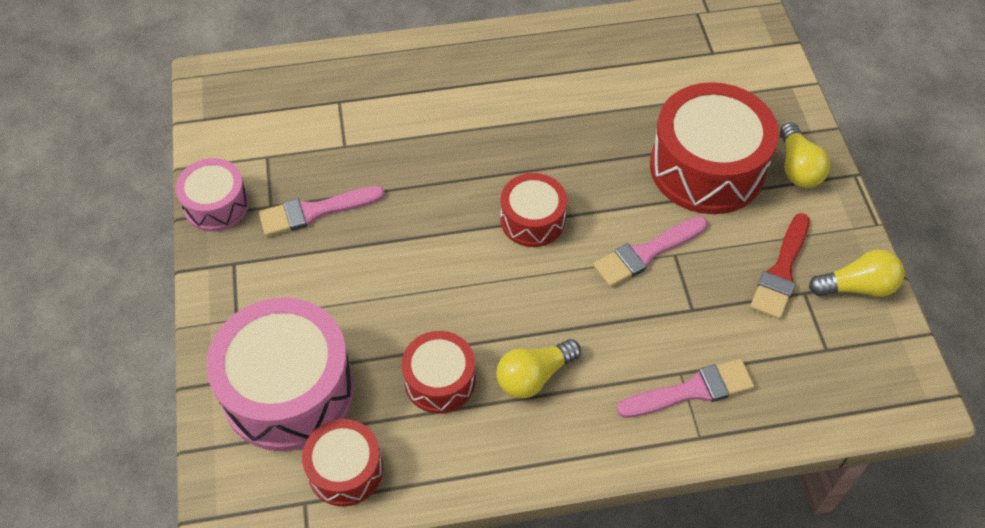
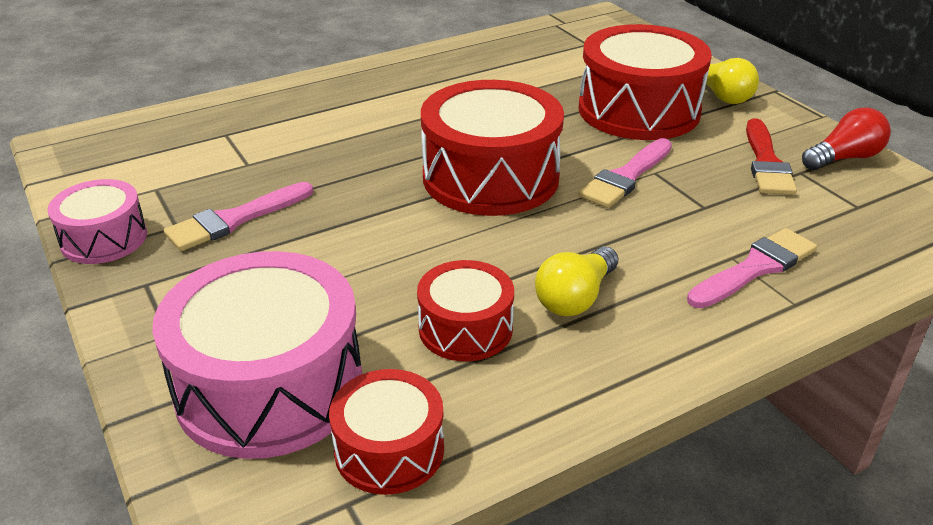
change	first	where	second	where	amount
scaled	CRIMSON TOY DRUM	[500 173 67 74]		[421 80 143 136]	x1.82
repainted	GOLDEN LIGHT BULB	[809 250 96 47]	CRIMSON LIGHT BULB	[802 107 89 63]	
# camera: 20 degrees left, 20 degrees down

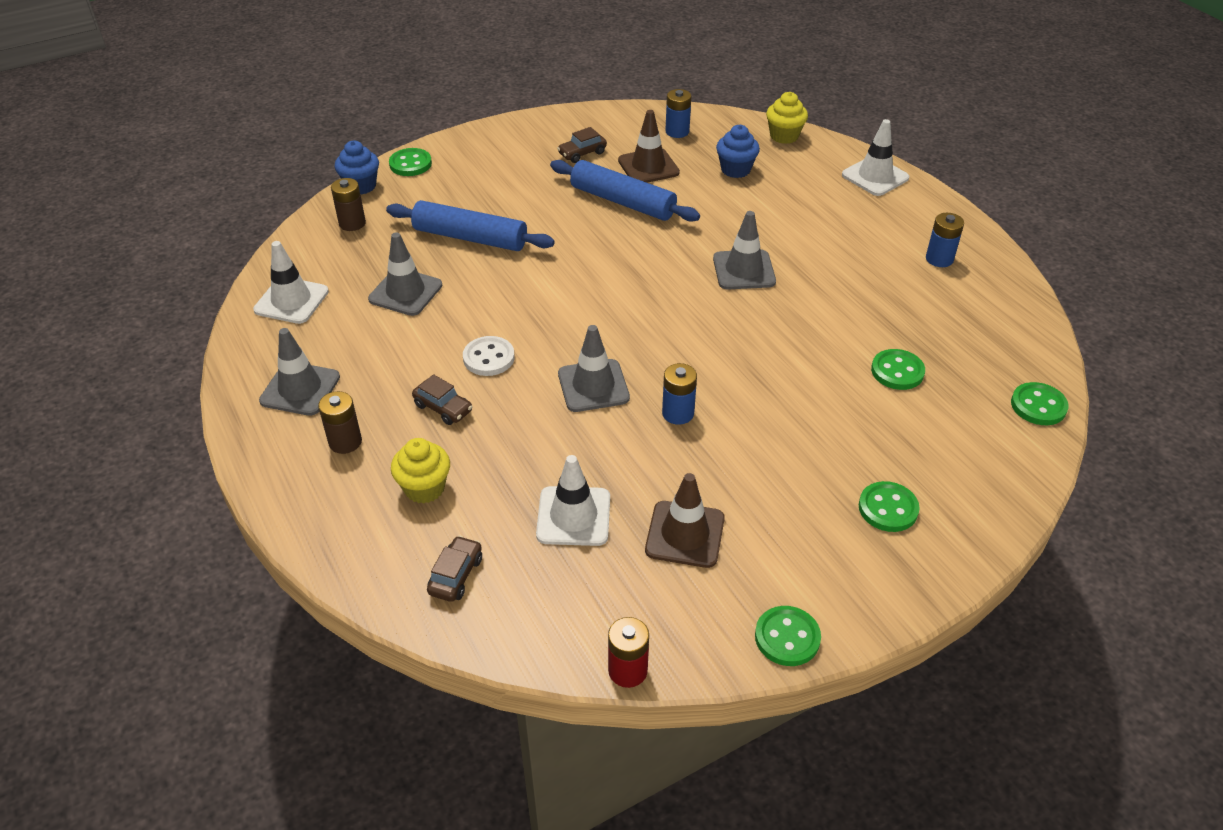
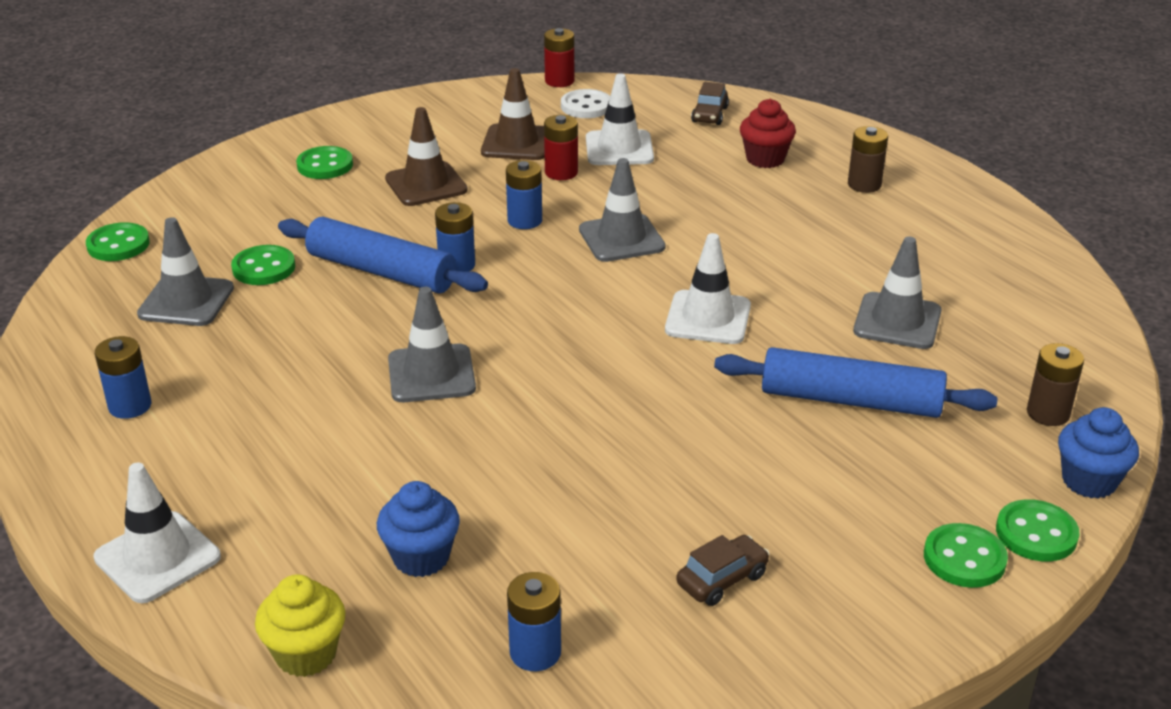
change	first	where	second	where	amount
shifted	WHITE SAFETY CONE	[253 241 76 83]		[665 233 86 111]	
shifted	GREY SAFETY CONE	[259 328 81 88]		[137 217 97 109]	
repainted	GOLDEN FAIRY CAKE	[391 438 59 66]	CRIMSON FAIRY CAKE	[740 99 56 69]	
gone	BROWN CAR	[412 374 61 51]			
shifted	WHITE BUTTON	[463 336 52 40]		[561 89 49 29]	
shifted	BLUE DOUGH ROLLER	[550 160 150 62]		[278 217 210 76]	
shifted	BROWN SAFETY CONE	[618 110 62 73]		[385 107 83 99]	
shifted	GREEN BUTTON	[755 606 66 60]		[924 523 84 65]	
new			BLUE POWER CELL	[435 202 40 69]	
new			CRIMSON POWER CELL	[544 115 34 65]	
# camera: 175 degrees right, 10 degrees down

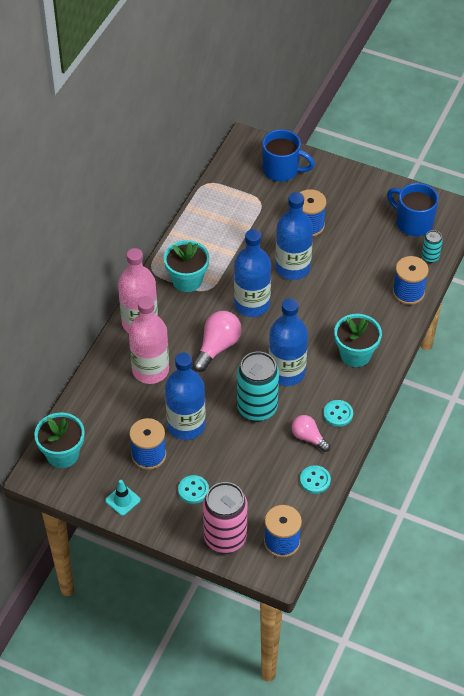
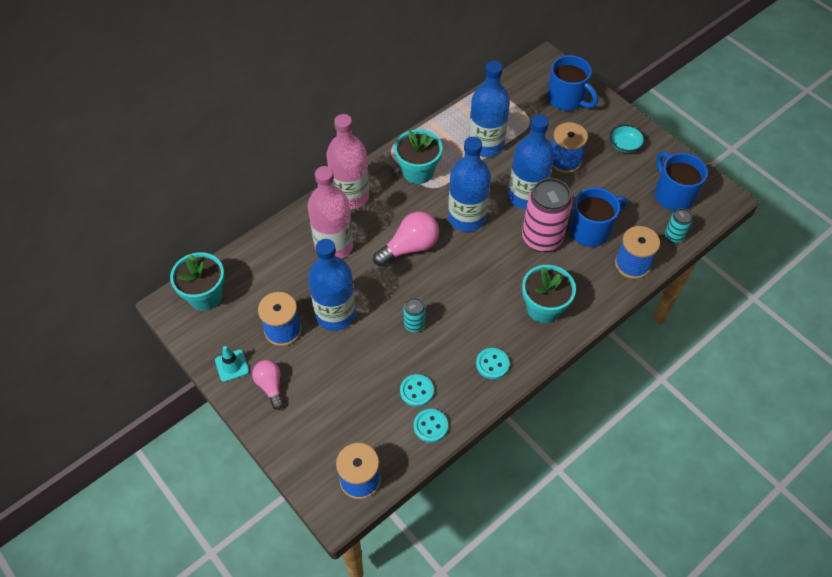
change	first	where	second	where	amount
shifted	AQUA BUTTON	[178 475 31 29]		[400 374 34 33]	
shifted	ROSY SODA CAN	[203 482 44 71]		[522 178 50 74]	
scaled	AQUA SODA CAN	[237 351 42 70]		[403 298 22 34]	x0.48
shifted	BLUE DRINK BOTTLE	[269 298 39 88]		[469 61 41 96]	
shifted	ROSY LIGHT BULB	[292 415 38 37]		[252 360 32 50]	
new			BLUE MUG	[569 187 58 60]	
new			AQUA DEEP DISH	[610 125 35 28]	
# camera: 25 degrees right, 5 degrees up

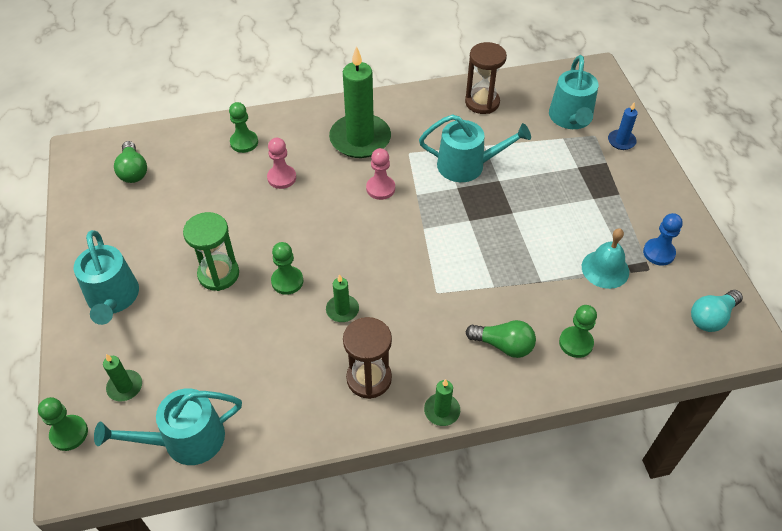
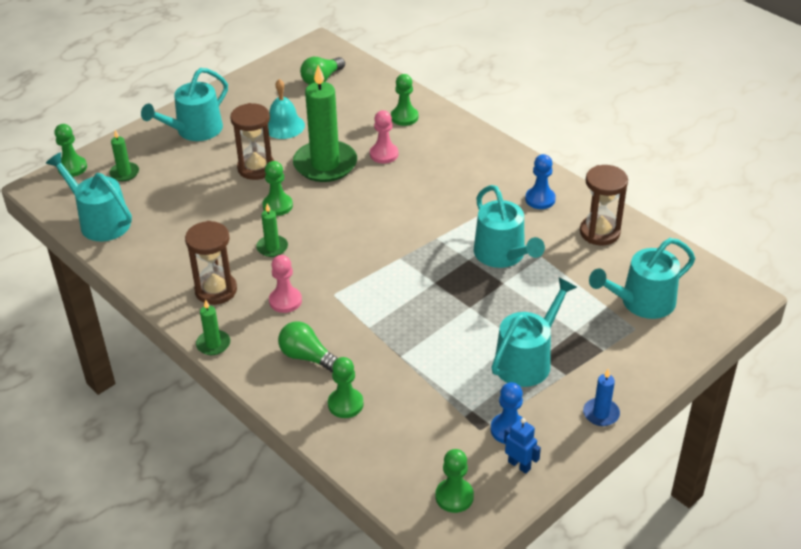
change	first	where	second	where	amount
repainted	GREEN SAND TIMER	[183 212 56 79]	BROWN SAND TIMER	[230 103 44 77]	
shifted	GREEN WAX CANDLE	[329 46 62 112]		[293 65 64 117]	
shifted	ROSY CHESS PAWN	[366 148 29 52]		[269 255 33 58]	
rotated	GREEN LIGHT BULB	[466 320 70 38]		[278 321 60 52]	135 degrees clockwise
shifted	AQUA HAND BELL	[582 228 47 61]		[268 79 37 60]	
shifted	BLUE WAX CANDLE	[608 102 30 48]		[583 369 37 57]	
swapped	AQUA LIGHT BULB	[691 290 52 42]	GREEN CHESS PAWN	[435 449 39 64]	
new			AQUA WATERING CAN	[491 277 86 110]	
new			BLUE TOY ROBOT	[504 418 37 56]	
new			BLUE CHESS PAWN	[525 154 31 55]	
# camera: 60 degrees right, 10 degrees down

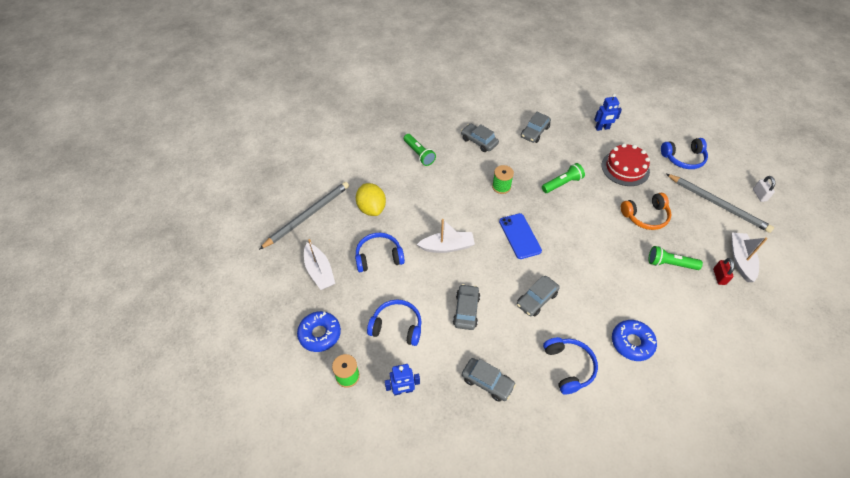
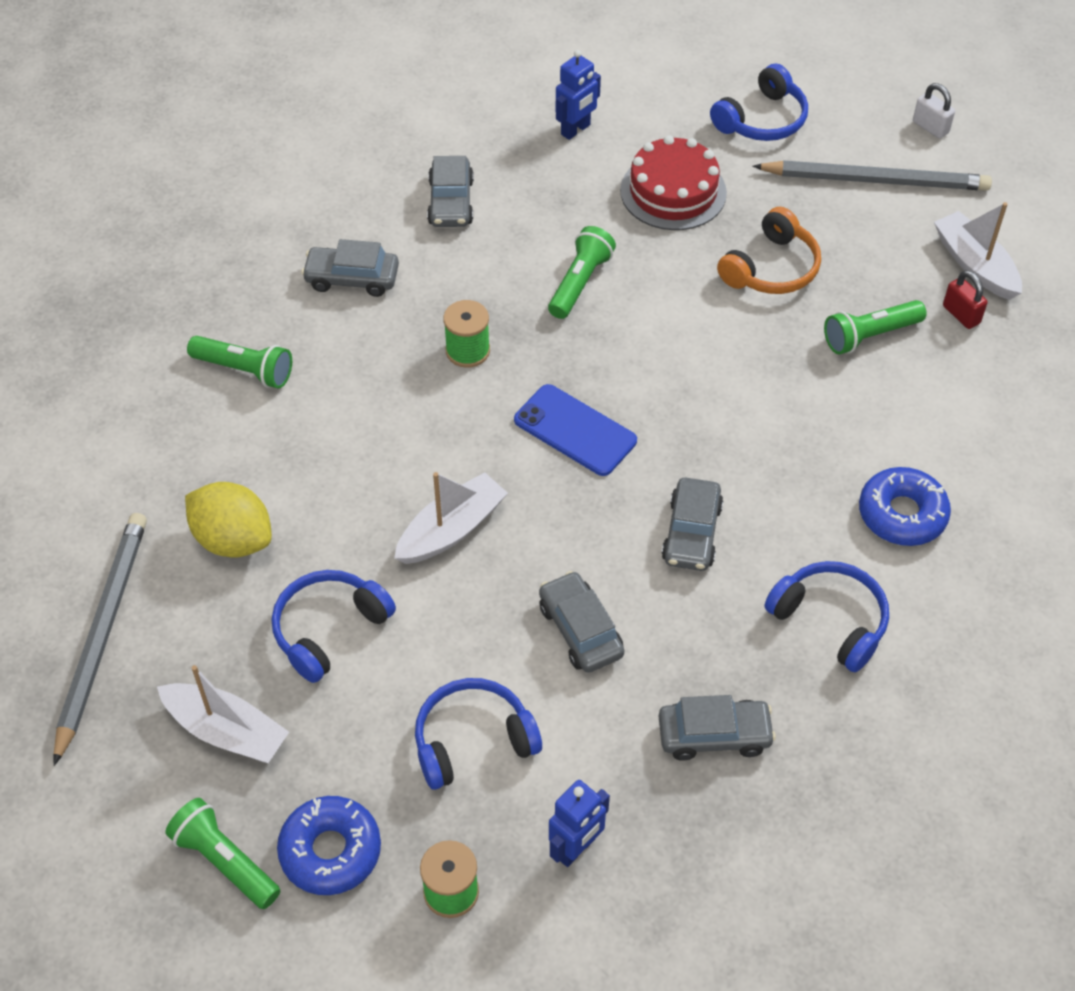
change	first	where	second	where	amount
new			GREEN FLASHLIGHT	[165 798 115 111]	
# camera: 35 degrees left, 0 degrees up

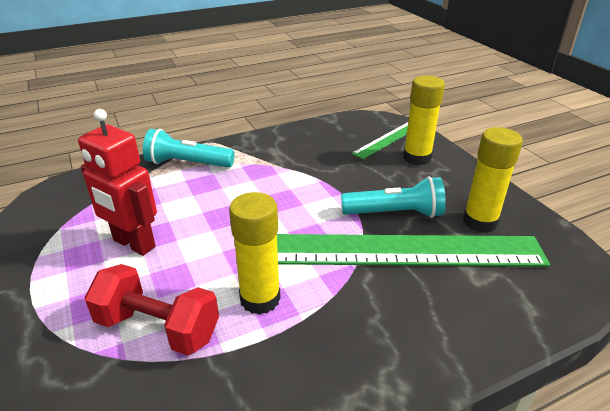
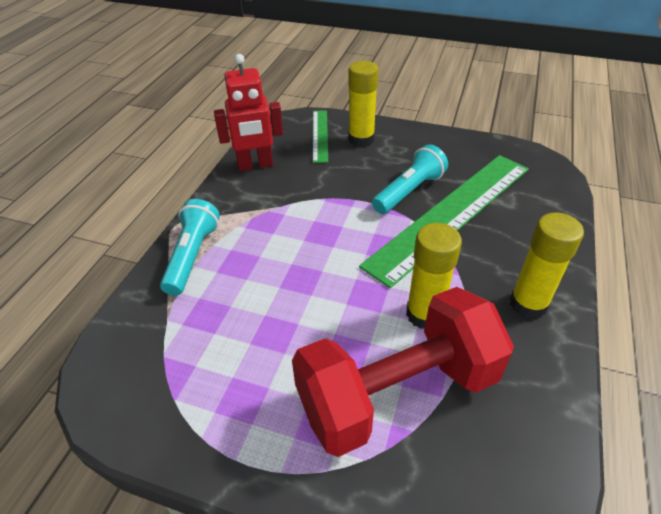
change	first	where	second	where	amount
shifted	CRIMSON TOY ROBOT	[78 109 79 147]		[214 54 69 117]	
scaled	CRIMSON DUMBBELL	[84 264 135 92]		[292 287 222 170]	x1.64
rotated	AQUA FLASHLIGHT	[143 129 92 39]		[160 199 60 97]	135 degrees clockwise
shifted	GOLDEN GLUE STICK	[463 127 60 106]		[510 213 74 106]	
# camera: 45 degrees left, 10 degrees up

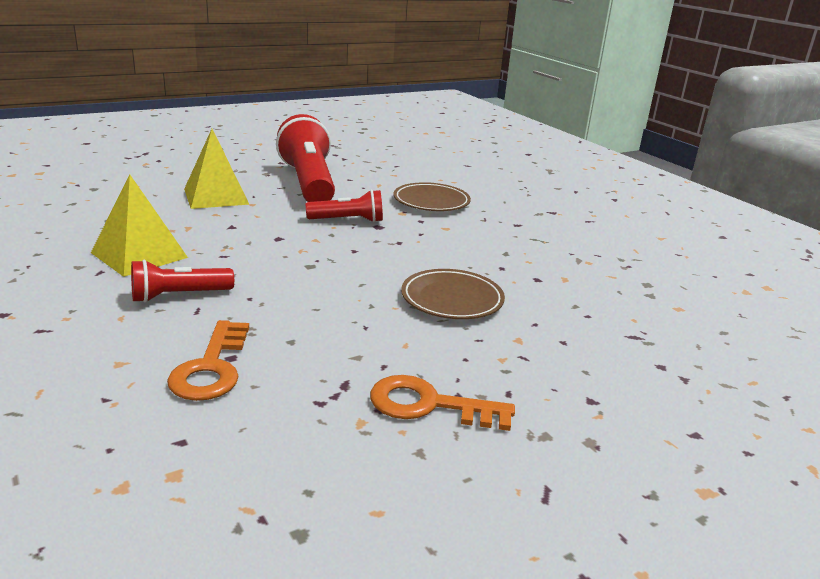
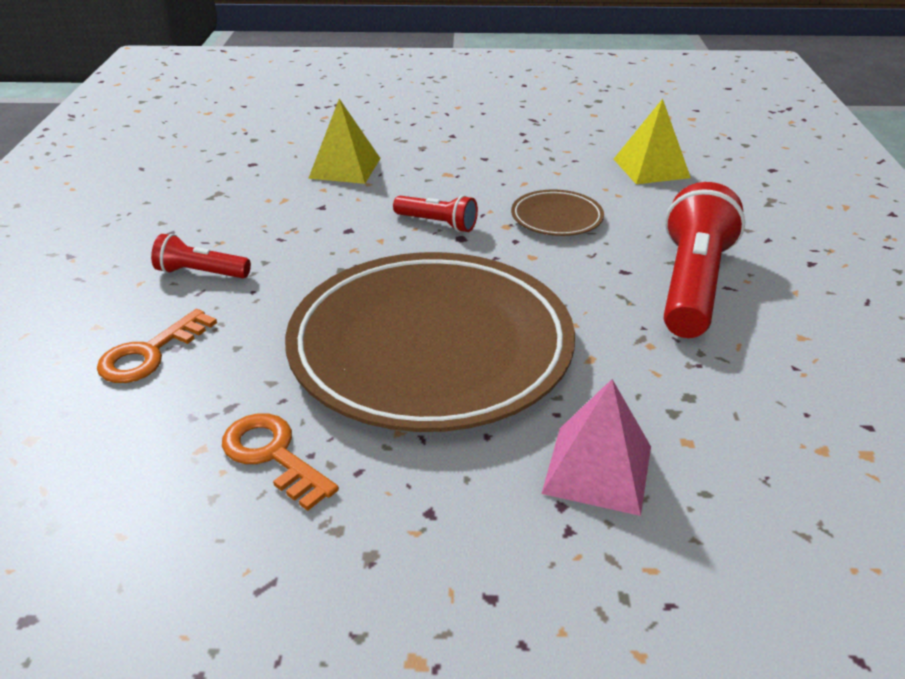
change	first	where	second	where	amount
shifted	GOLDEN PYRAMID SHAPE	[91 175 97 102]		[614 99 77 85]	
shifted	CRIMSON FLASHLIGHT	[276 114 59 88]		[664 182 81 156]	
scaled	BROWN PLATE	[401 269 104 50]		[285 252 290 180]	x2.45
new			ROSY PYRAMID SHAPE	[541 379 110 137]	
# camera: 35 degrees right, 10 degrees up

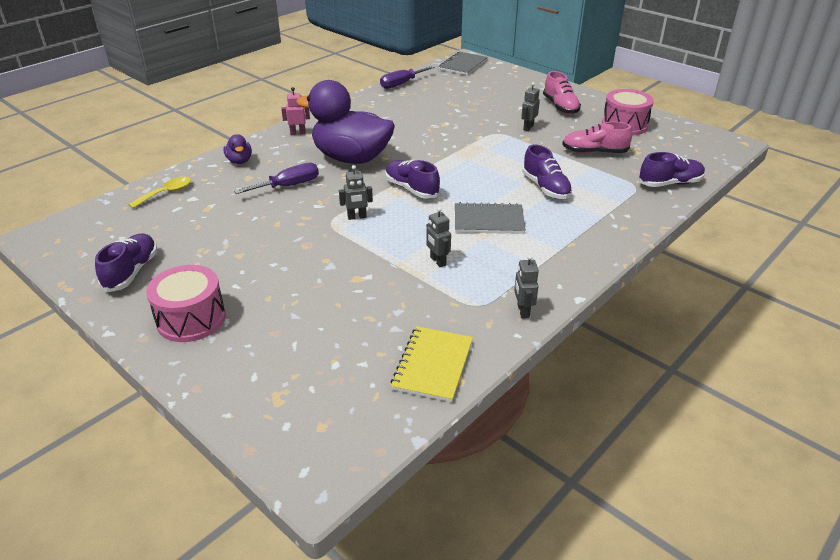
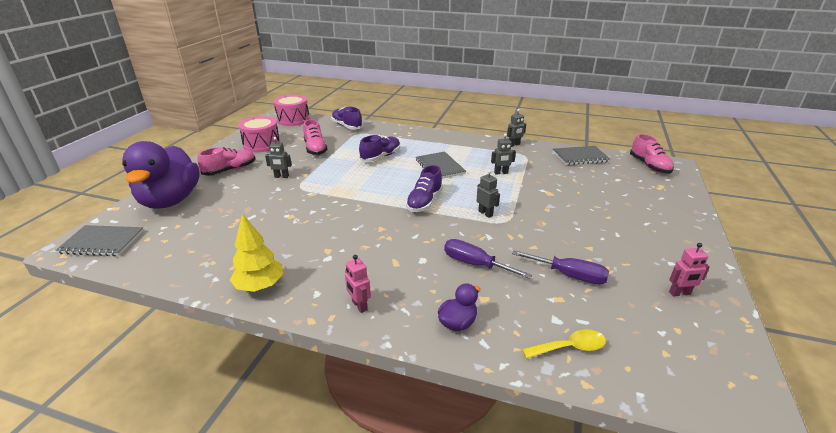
change	first	where	second	where	amount
swapped	VIOLET SNEAKER	[95 233 62 59]	ROSY TOY ROBOT	[669 243 41 54]	
rotated	GOLDEN TABLESPOON	[128 177 63 31]		[522 329 84 30]	150 degrees clockwise
shifted	ROSY TOY DRUM	[146 265 80 77]		[274 95 36 31]	
shifted	VIOLET RUBBER DUCK	[296 80 99 84]		[122 141 78 68]	
shifted	VIOLET SCREWDRIVER	[380 66 55 23]		[512 250 97 34]	
repainted	GOLDEN NOTEBOOK	[391 326 82 76]	GREY NOTEBOOK	[553 146 57 19]	
rotated	GREY TOY ROBOT	[426 207 25 60]		[491 133 25 42]	45 degrees clockwise
new			GOLDEN TOY TREE	[230 214 53 78]	
new			ROSY SNEAKER	[630 134 44 40]	
# camera: 115 degrees left, 5 degrees down

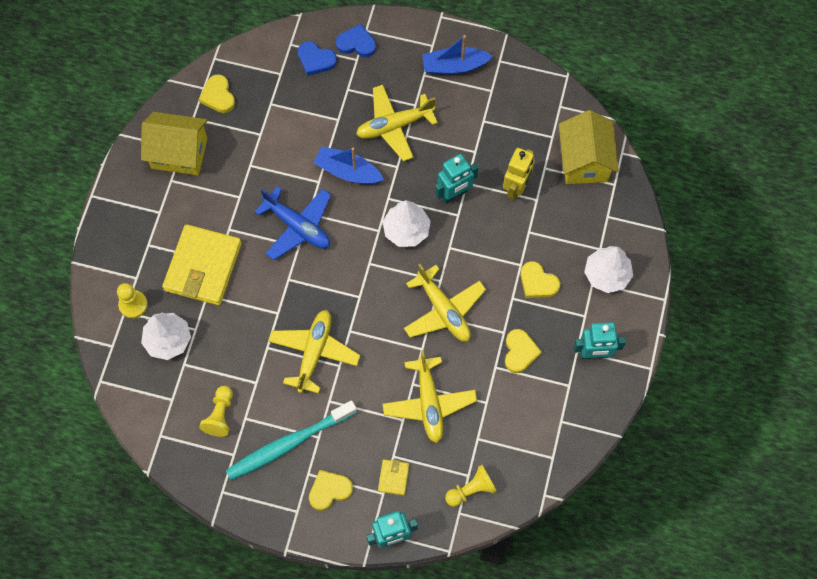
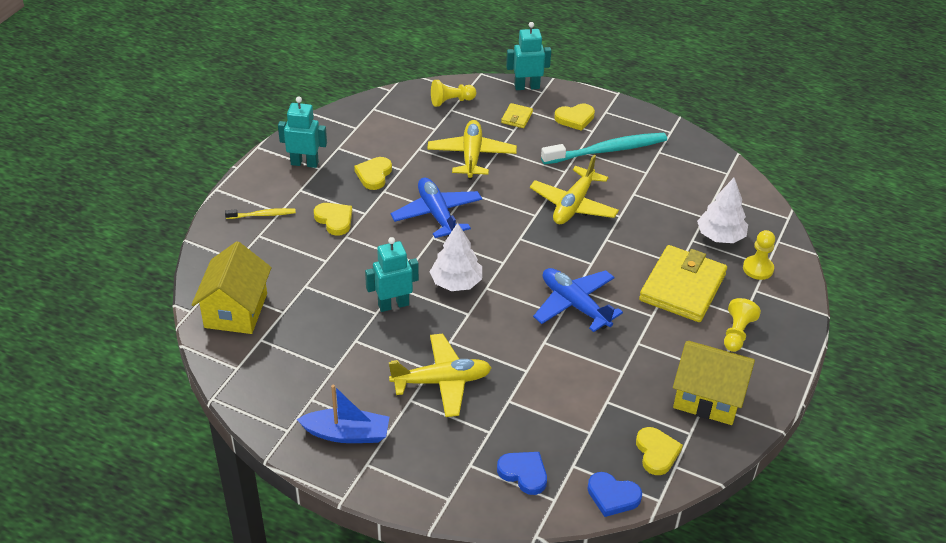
change	first	where	second	where	amount
shifted	GOLDEN CHESS PAWN	[199 386 34 51]		[724 298 37 54]	
gone	BLUE BOAT	[313 146 71 38]			
shifted	BLUE HEART	[336 24 40 33]		[587 472 55 45]	
repainted	GOLDEN PLANE	[404 264 82 77]	BLUE PLANE	[391 177 91 61]	
gone	GOLDEN TOY ROBOT	[503 148 32 53]			
swapped	WHITE TOY TREE	[584 246 49 47]	GOLDEN TOOTHBRUSH	[225 208 71 11]	
# camera: 170 degrees left, 25 degrees down

